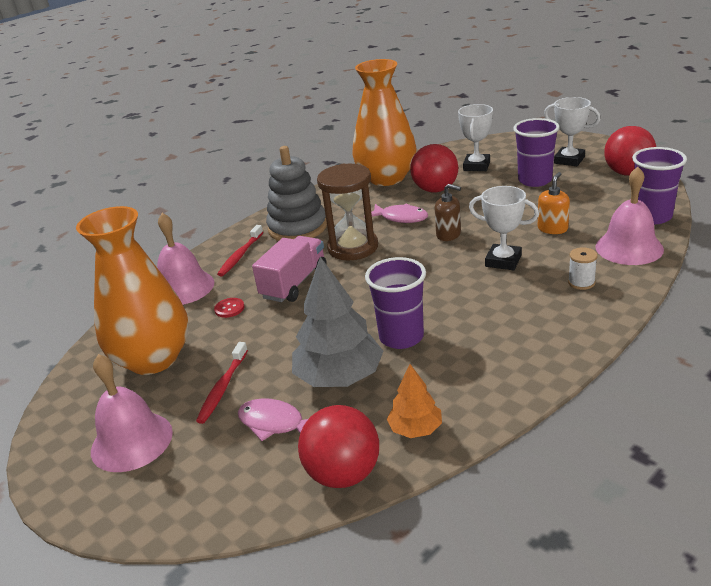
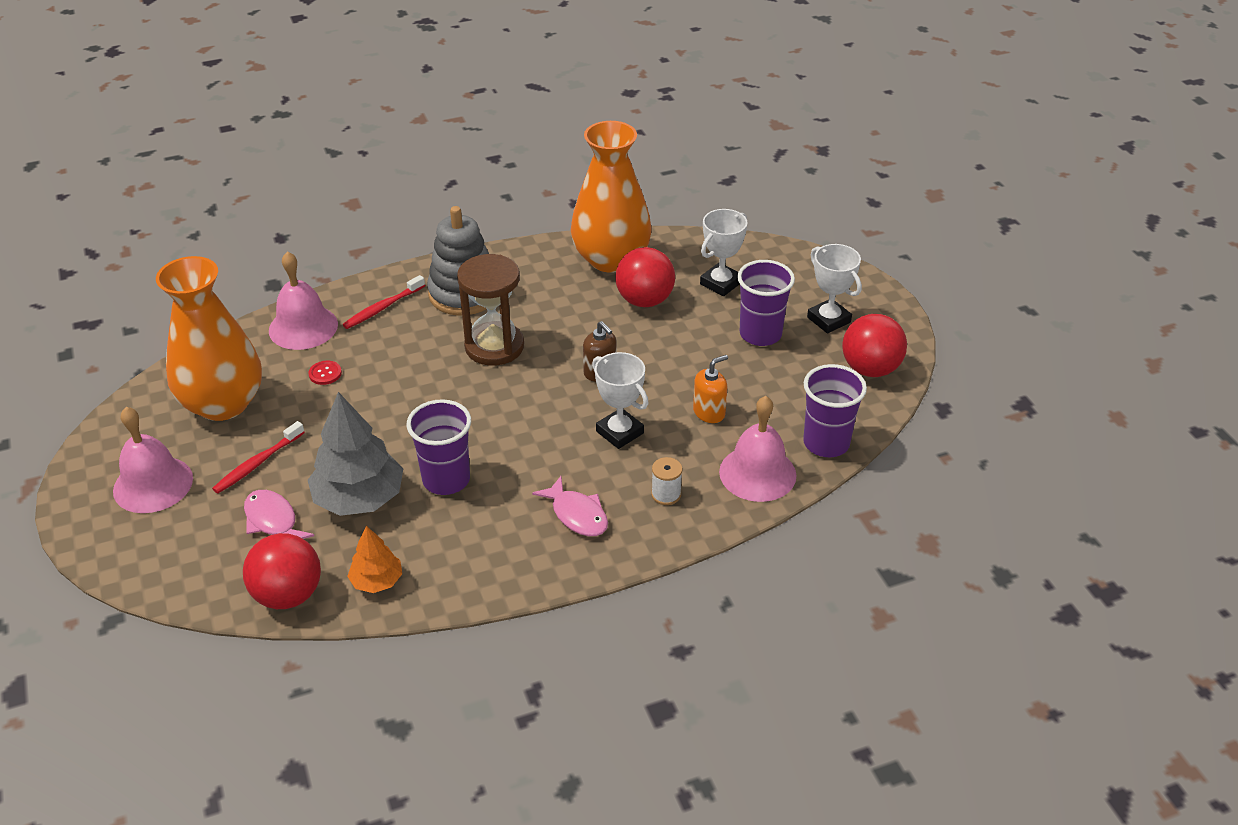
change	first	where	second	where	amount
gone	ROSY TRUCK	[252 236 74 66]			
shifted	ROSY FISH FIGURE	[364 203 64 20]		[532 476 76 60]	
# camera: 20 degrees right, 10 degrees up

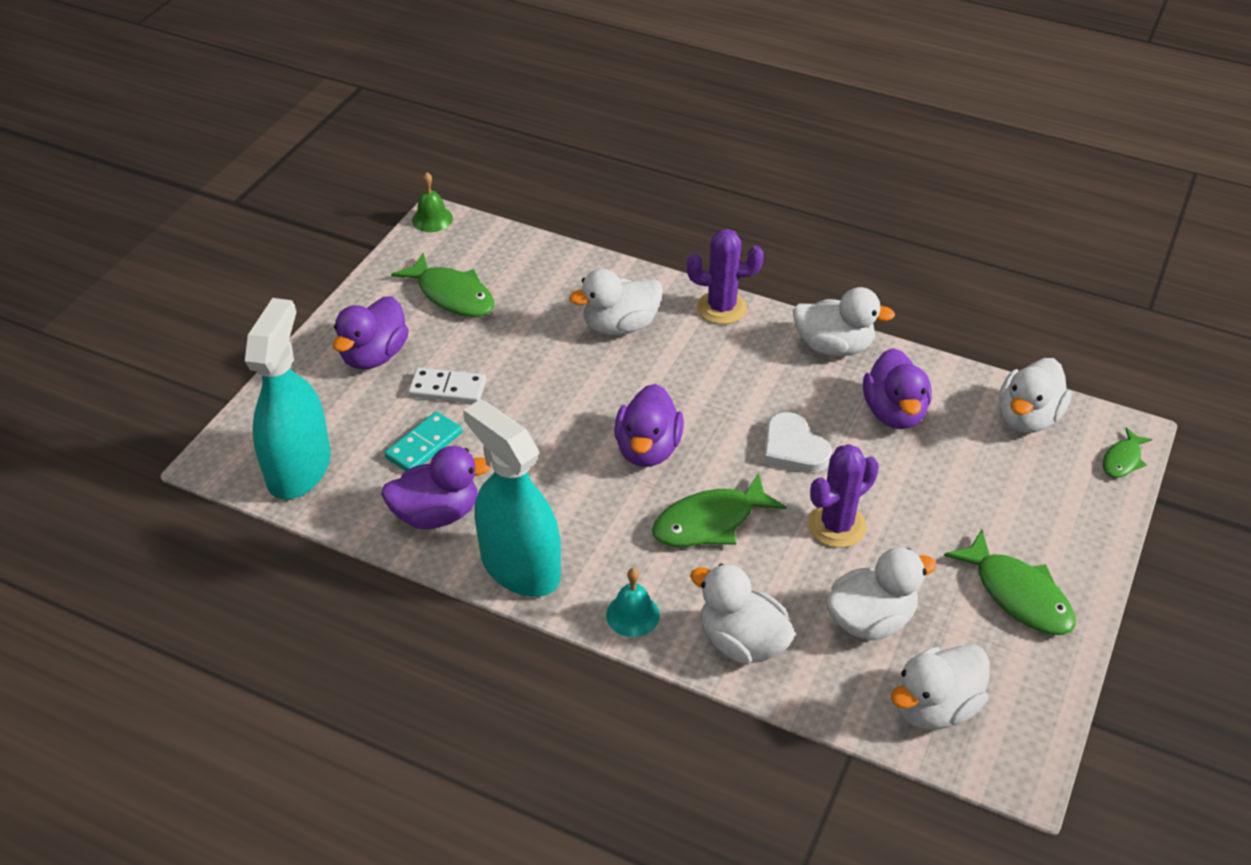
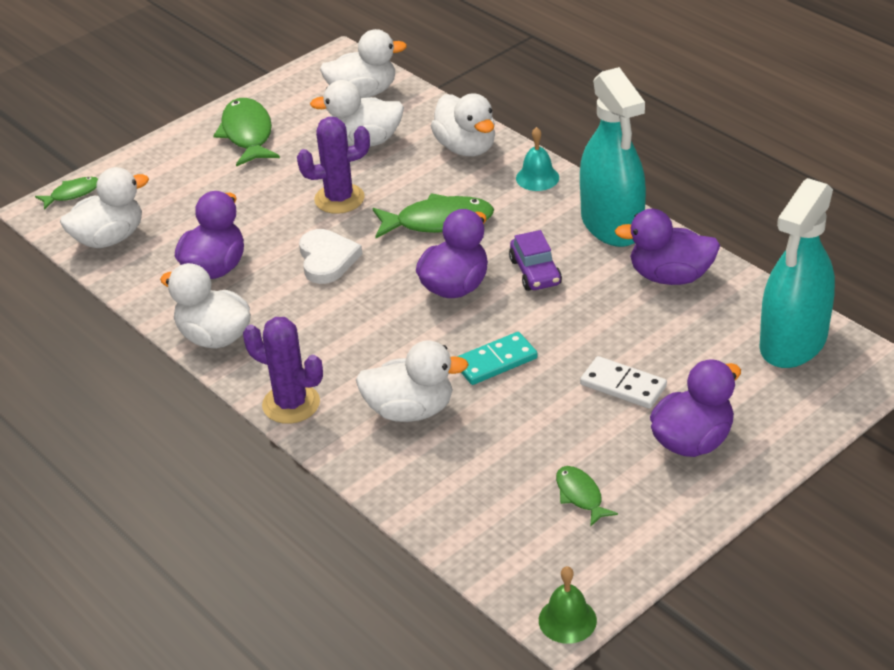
change	first	where	second	where	amount
shifted	AQUA DOMINO PIECE	[384 411 78 60]		[457 332 81 53]	
scaled	GREEN FISH FIGURE	[391 253 103 64]		[556 466 62 61]	x0.56
new			VIOLET CAR	[509 230 53 61]	
# camera: 155 degrees left, 5 degrees down

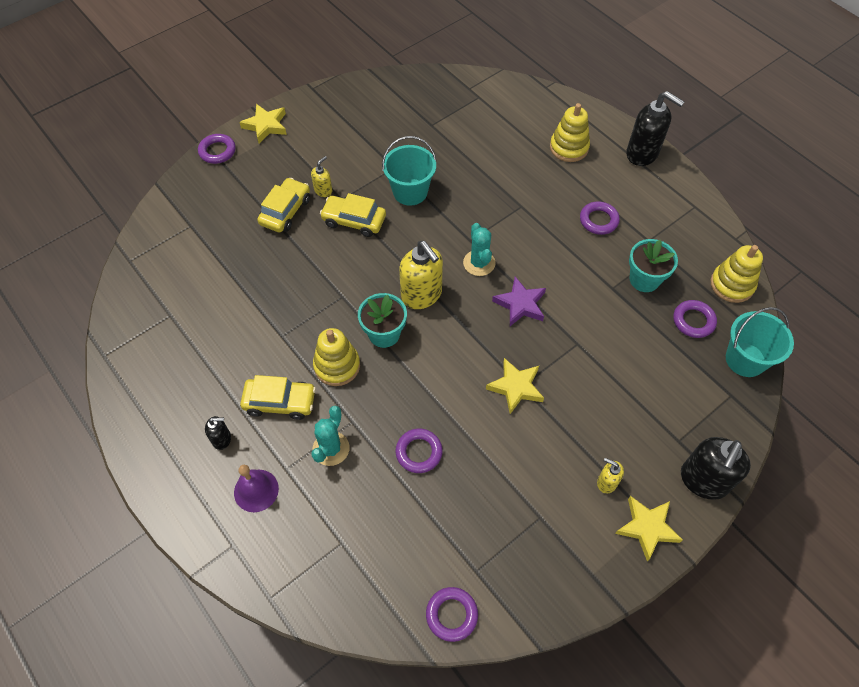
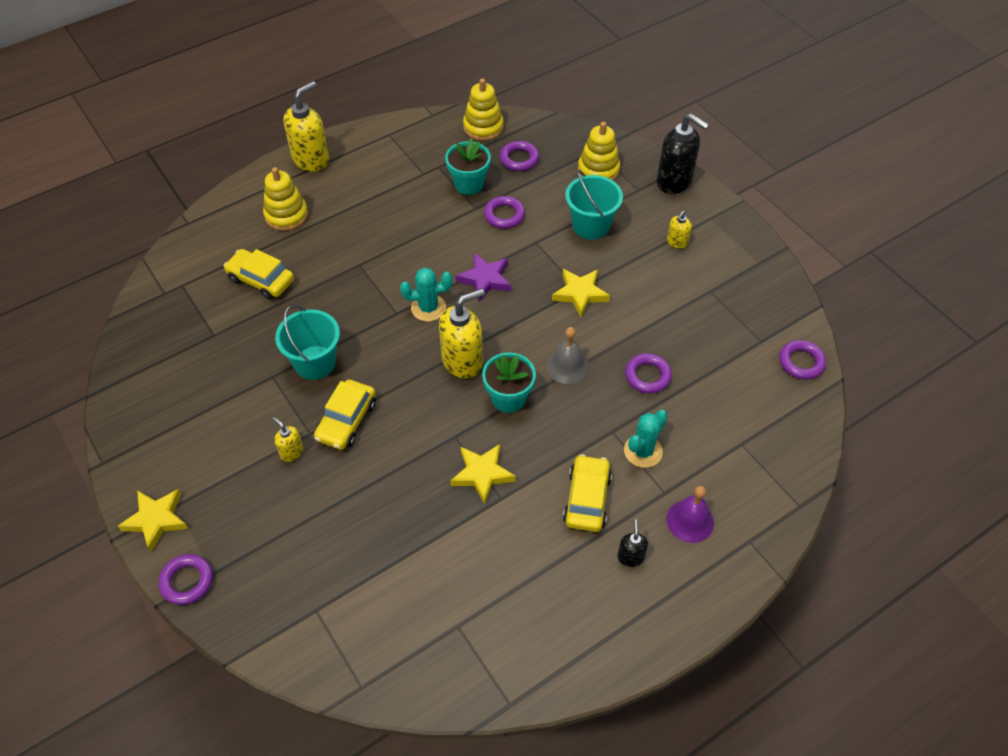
change	first	where	second	where	amount
shifted	GOLDEN CAR	[257 178 53 54]		[224 249 70 51]	
rotated	AQUA SAGUARO CACTUS	[311 406 39 60]		[624 410 44 58]	75 degrees counterclockwise
shifted	GOLDEN RING STACKER	[313 328 47 58]		[578 122 42 59]	
shifted	VIOLET TORUS	[580 201 40 34]		[484 196 41 33]	
shifted	GOLDEN STAR SHAPE	[615 496 68 65]		[450 444 66 60]	
repainted	EBONY PUMP BOTTLE	[626 91 59 75]	GOLDEN PUMP BOTTLE	[283 81 46 90]	
shifted	AQUA SAND BUCKET	[726 307 68 70]		[565 170 58 70]	
new			GREY HAND BELL	[546 327 43 57]	
# camera: 85 degrees left, 5 degrees down

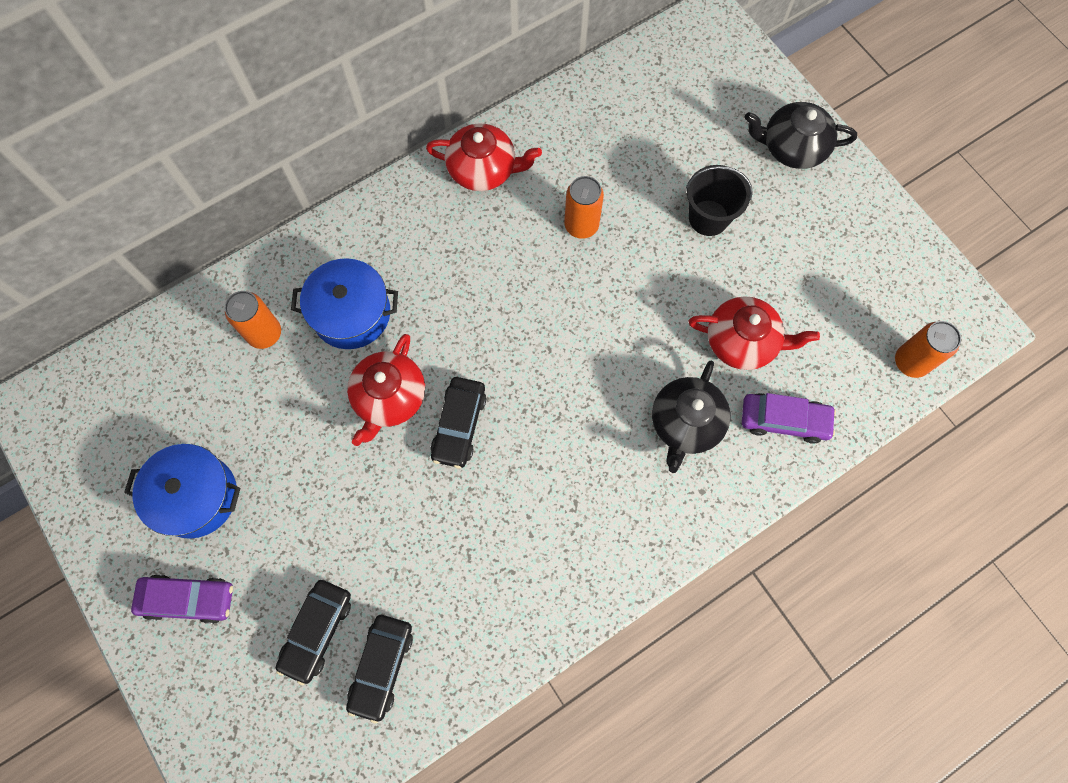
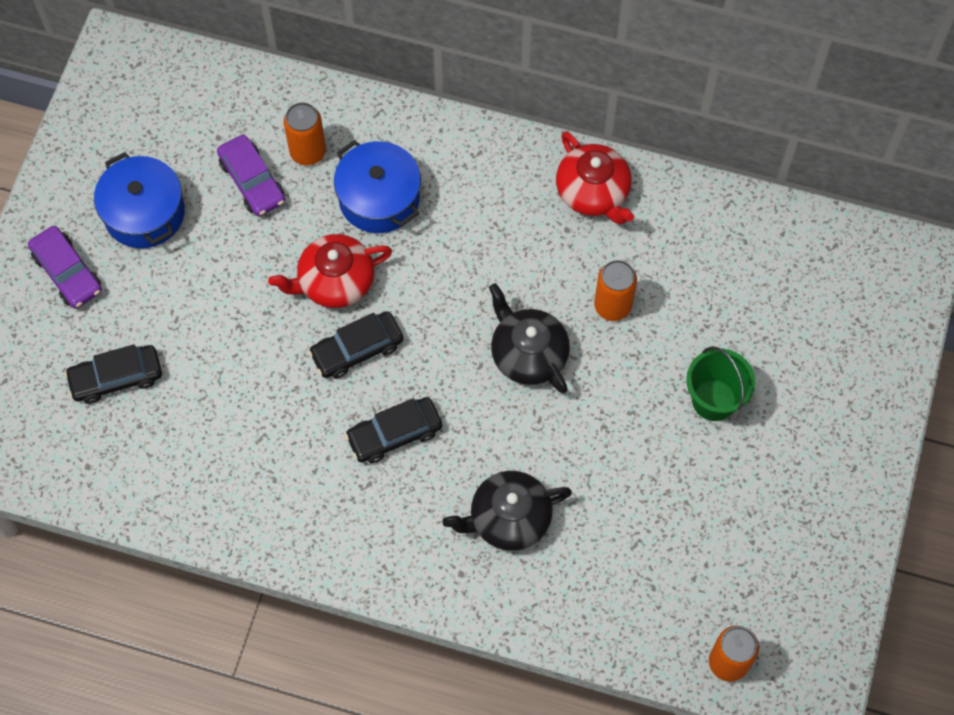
change	first	where	second	where	amount
shifted	EBONY CAR	[346 615 67 109]		[345 397 97 66]	
repainted	EBONY SAND BUCKET	[686 165 67 71]	GREEN SAND BUCKET	[686 346 70 75]	
gone	CRIMSON CHINA TEAPOT	[688 296 132 74]			
shifted	VIOLET CAR	[742 393 94 51]		[217 135 68 81]	
shifted	EBONY CHINA TEAPOT	[744 102 113 67]		[489 283 81 111]	
# camera: 50 degrees right, 5 degrees down

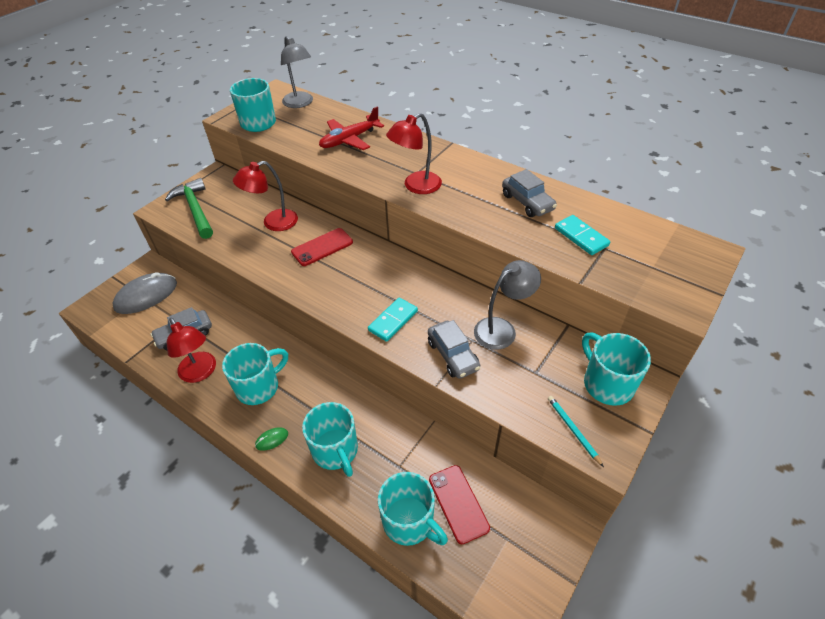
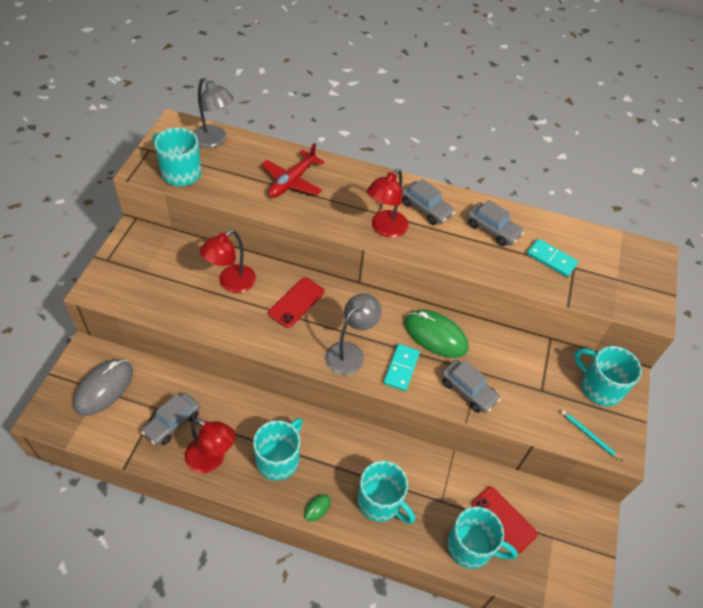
change	first	where	second	where	amount
gone	GREEN CLAW HAMMER	[165 178 48 61]			
shifted	GREY LAMP	[474 260 67 90]		[325 294 57 81]	
new			GREY CAR	[402 179 53 46]	
new			GREEN PC MOUSE	[404 310 64 48]	
# camera: 25 degrees left, 5 degrees up

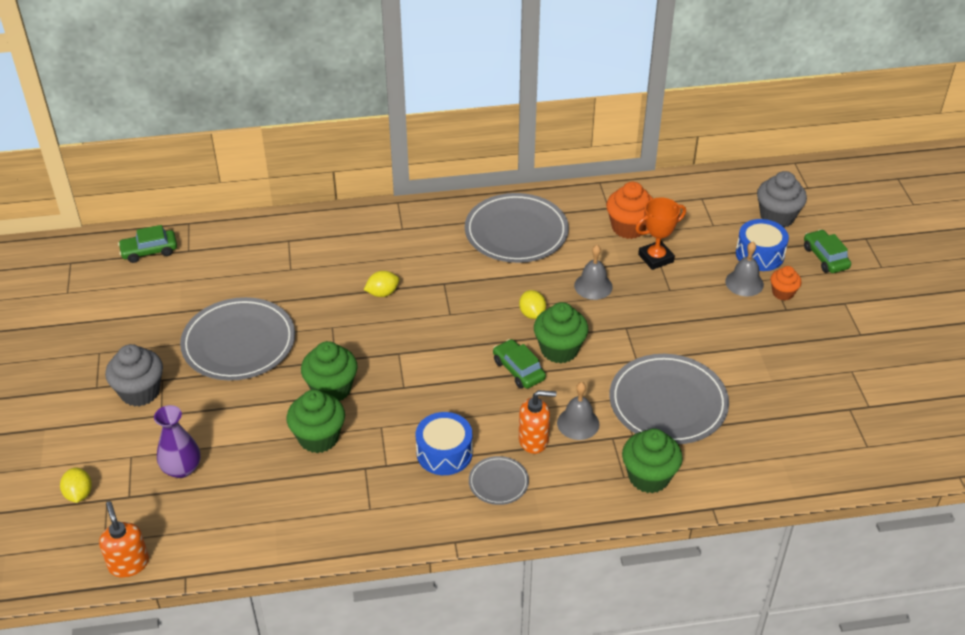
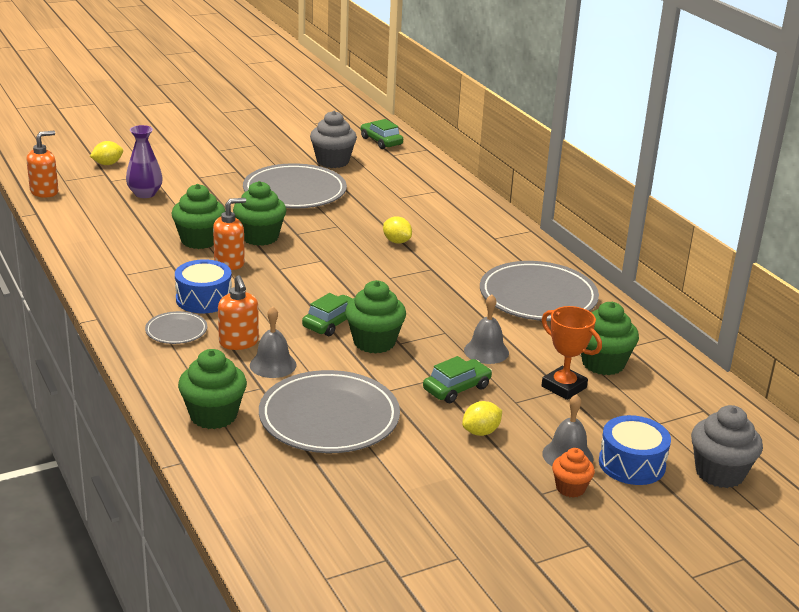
change	first	where	second	where	amount
shifted	GREY FAIRY CAKE	[105 344 58 63]		[310 111 47 57]	
shifted	GOLDEN LEMON	[519 290 27 29]		[462 401 40 35]	
repainted	ORANGE-COLOURED FAIRY CAKE	[606 182 47 57]	GREEN FAIRY CAKE	[581 302 58 73]	
shifted	GREEN CAR	[804 229 47 44]		[423 356 69 47]	
new			ORANGE-COLOURED PUMP BOTTLE	[213 198 33 72]	
# camera: 70 degrees right, 15 degrees down

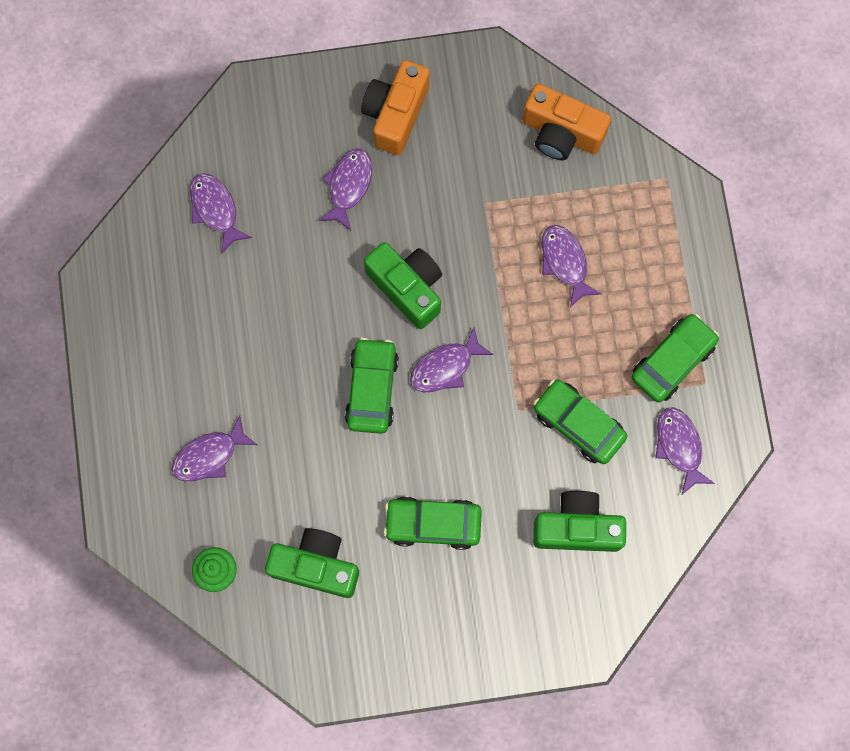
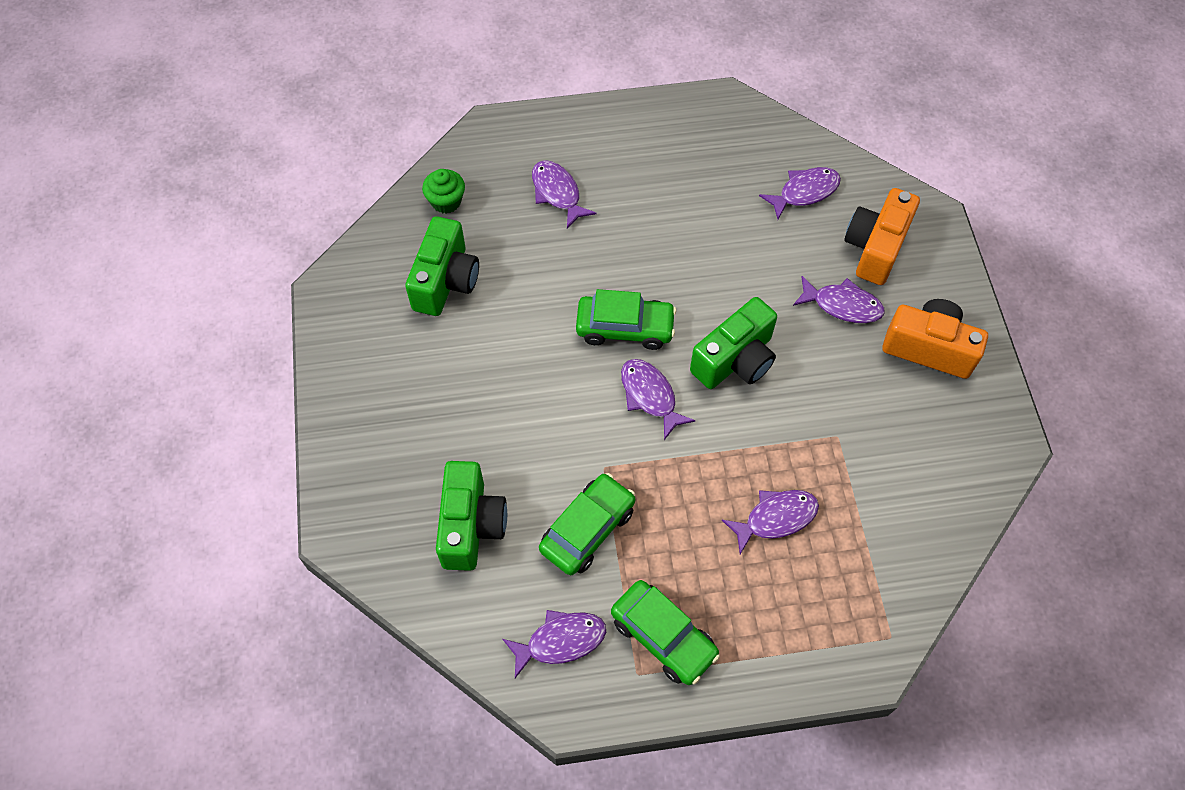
change	first	where	second	where	amount
gone	GREEN CAR	[384 496 98 54]			
shifted	ORANGE-COLOURED PHOTO CAMERA	[523 84 88 76]		[844 188 76 97]	
# camera: 90 degrees right, 15 degrees down

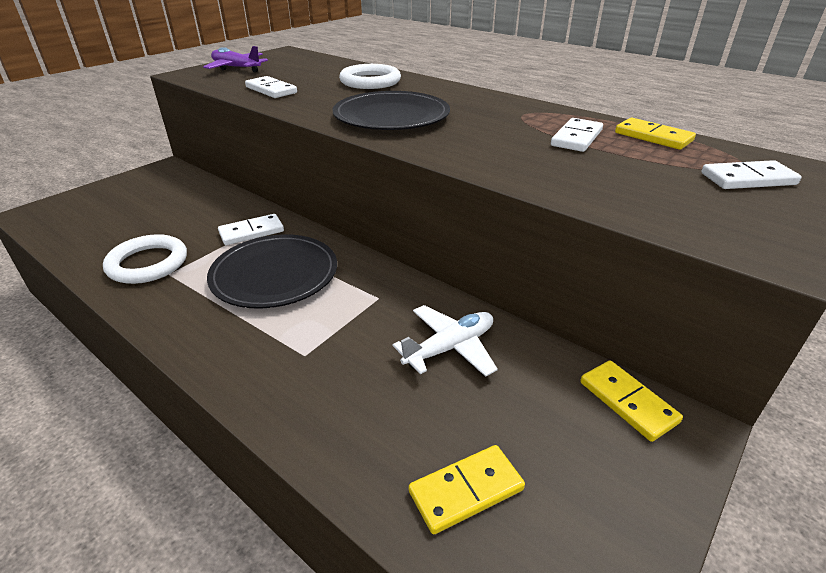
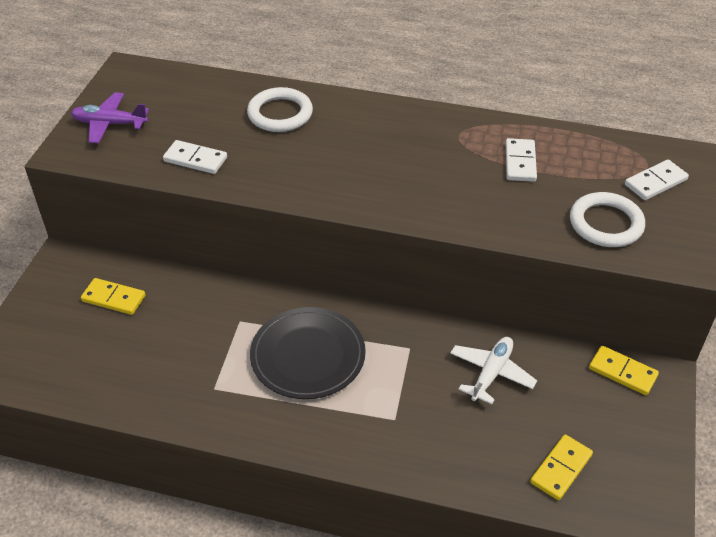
change	first	where	second	where	amount
shifted	WHITE TORUS	[103 234 84 50]		[570 192 75 55]	
gone	WHITE DOMINO PIECE	[218 214 66 31]			
gone	EBONY PLATE	[333 91 117 39]			
shifted	GOLDEN DOMINO PIECE	[615 118 81 32]		[81 278 65 37]	
# camera: 25 degrees left, 10 degrees up

